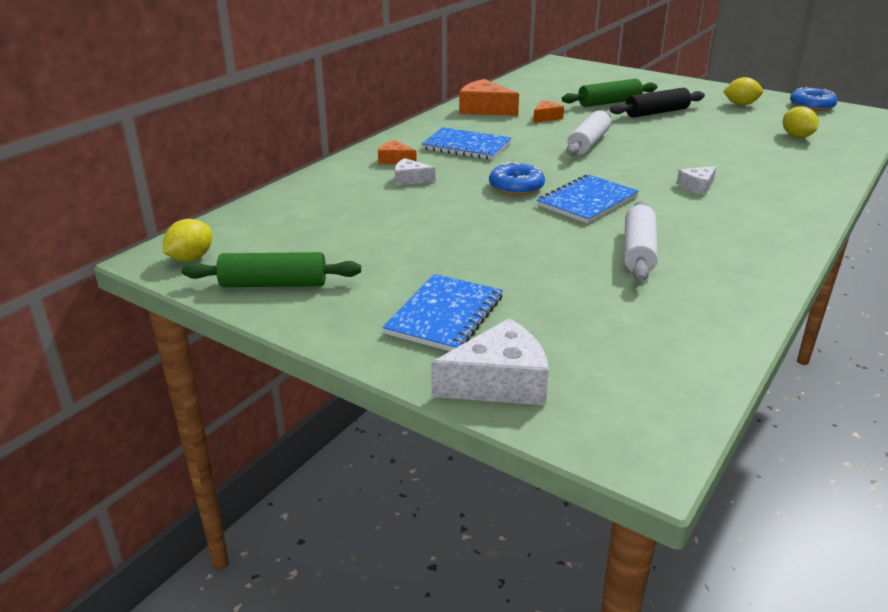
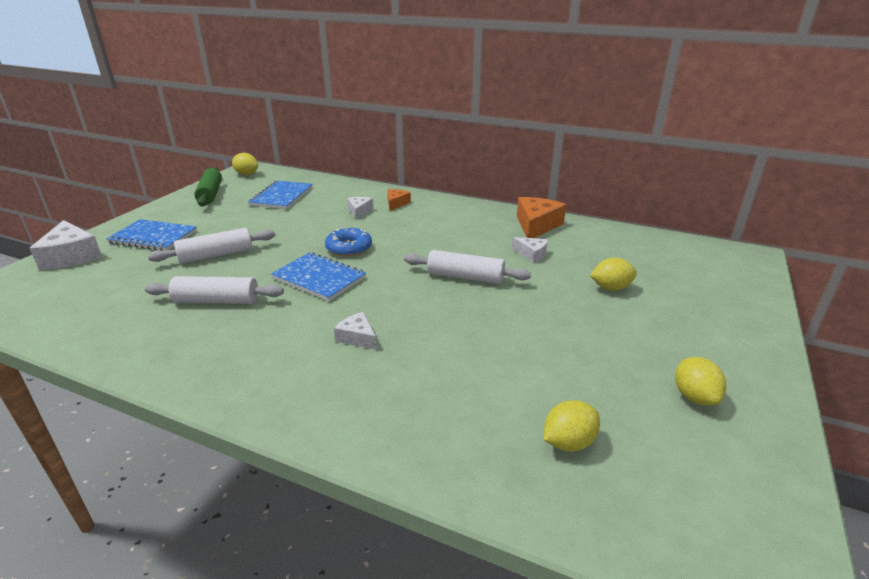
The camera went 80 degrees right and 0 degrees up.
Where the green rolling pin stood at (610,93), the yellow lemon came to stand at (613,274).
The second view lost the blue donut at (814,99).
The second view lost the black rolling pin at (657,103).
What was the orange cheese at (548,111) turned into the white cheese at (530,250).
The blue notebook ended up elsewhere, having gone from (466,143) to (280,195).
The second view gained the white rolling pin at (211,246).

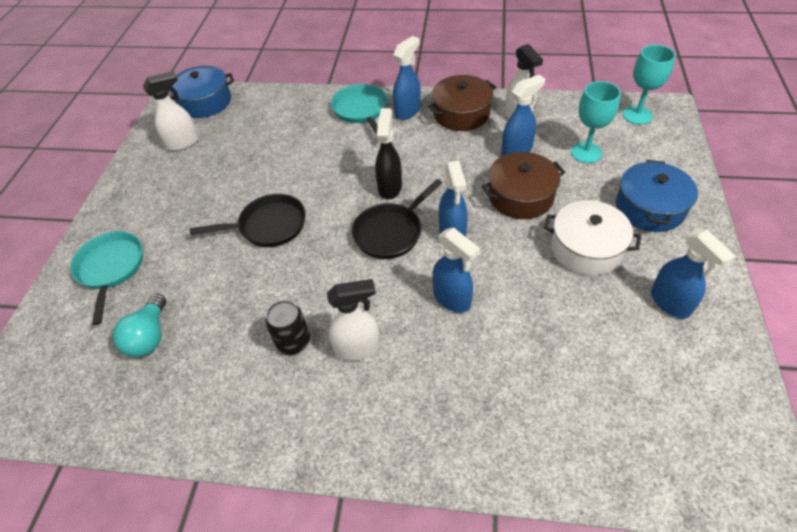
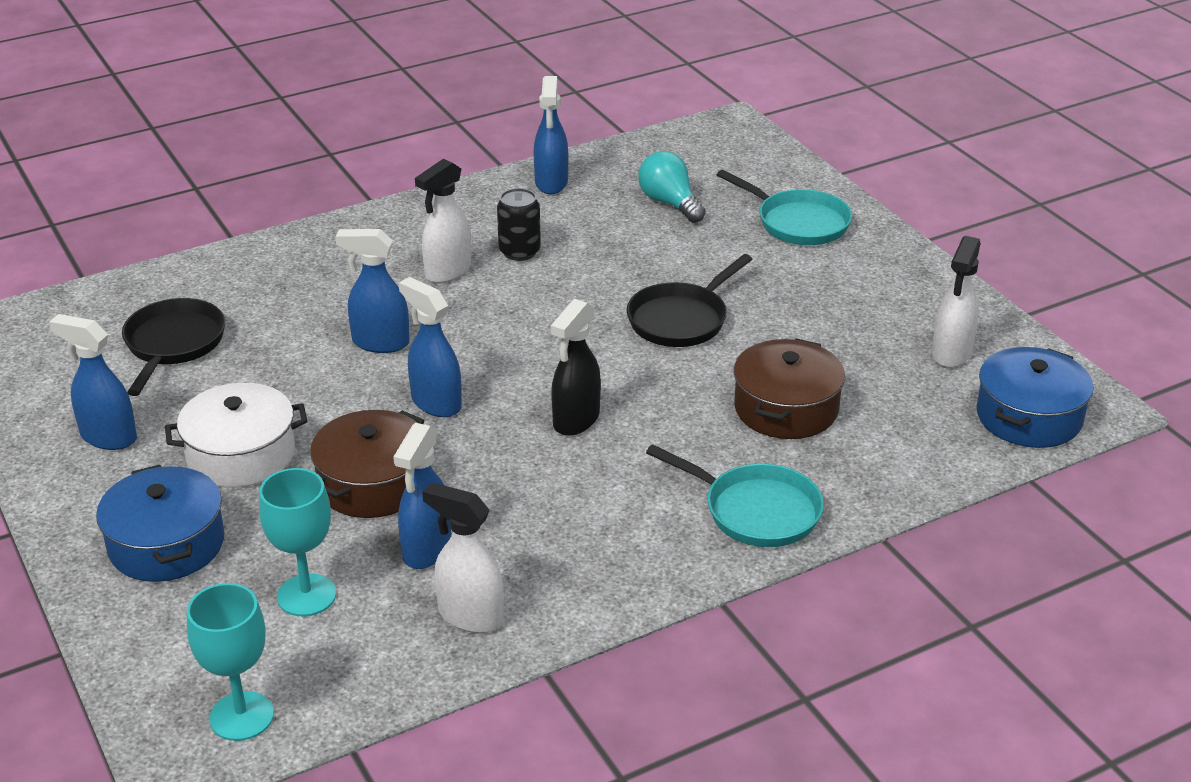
The camera went 140 degrees right and 15 degrees down.
The blue spray bottle ended up elsewhere, having gone from (407,78) to (551,135).
The brown pot ended up elsewhere, having gone from (462,103) to (789,388).
The black spray bottle at (388,153) ended up facing another way, 60 degrees clockwise from before.
The black pan ended up elsewhere, having gone from (397,219) to (173,347).

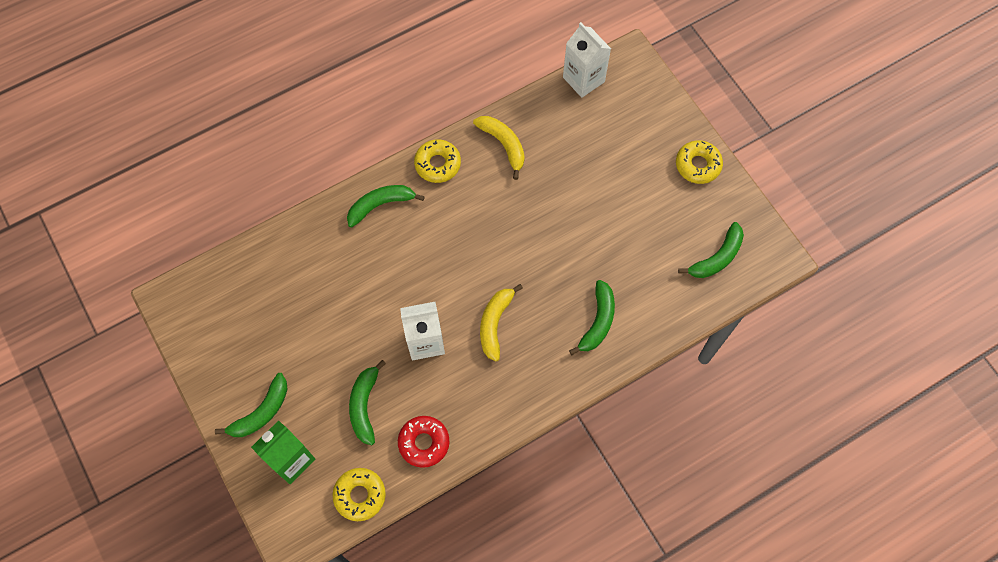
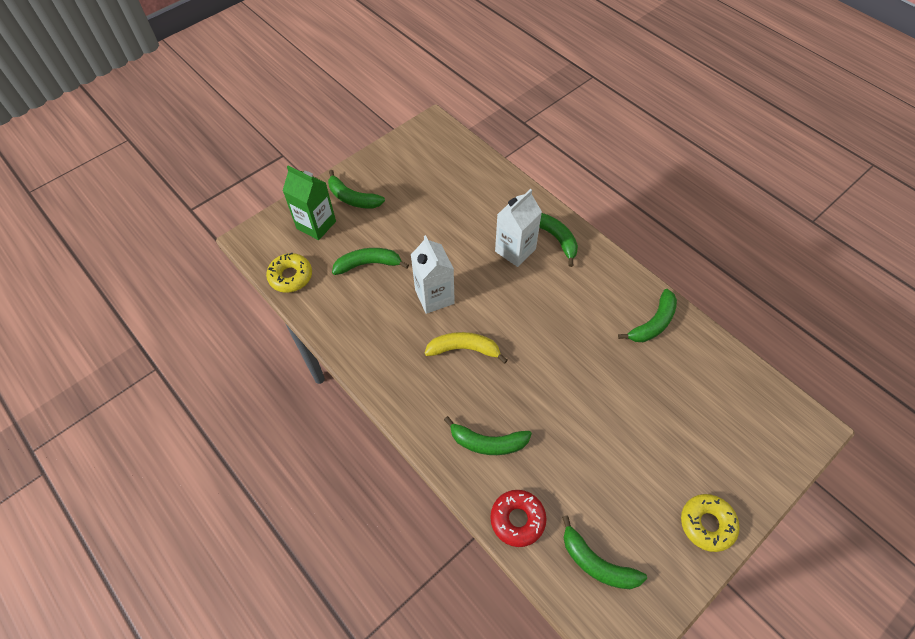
The camera went 80 degrees right and 10 degrees down.
The white carton ended up elsewhere, having gone from (587,60) to (518,228).
What was the yellow banana at (499,148) turned into the green banana at (647,315).
The second view lost the yellow donut at (437,161).
The red donut ended up elsewhere, having gone from (423,442) to (518,518).

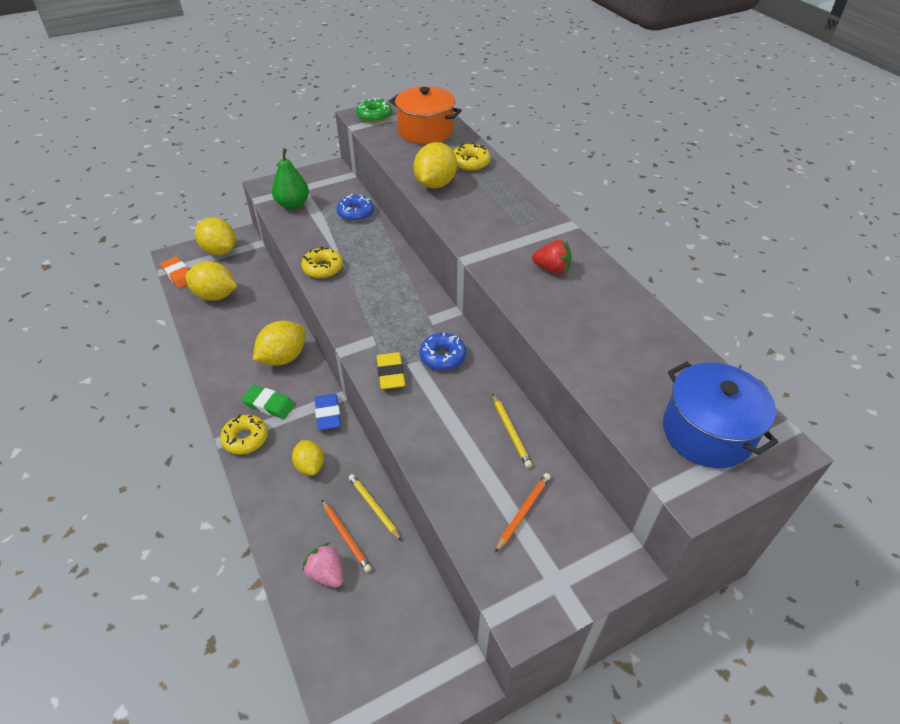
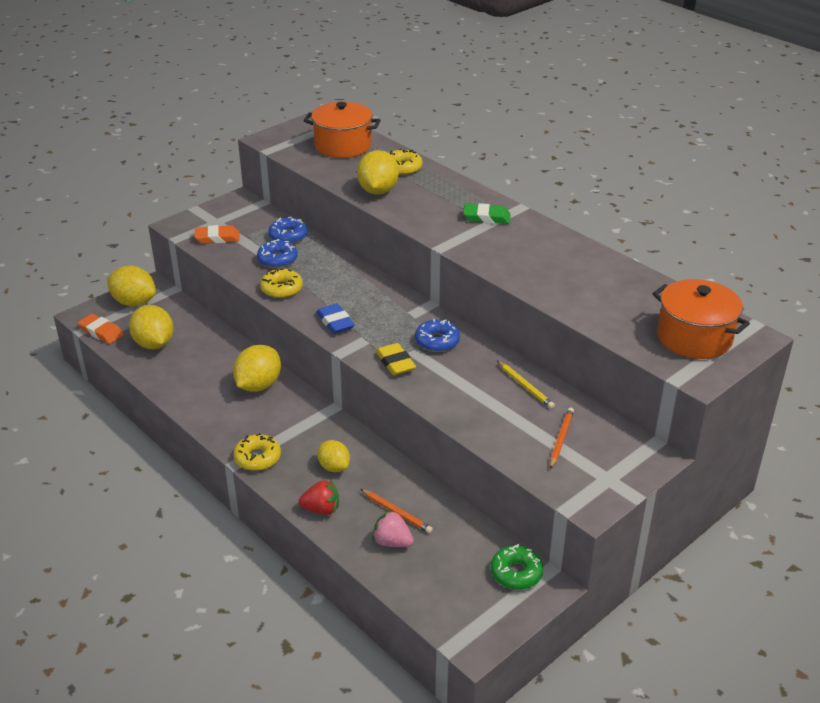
The camera went 15 degrees left and 10 degrees down.
The green donut ended up elsewhere, having gone from (374,110) to (517,567).
Where the green pear stood at (290,178), the orange eraser came to stand at (217,234).
The red strawberry ended up elsewhere, having gone from (552,257) to (318,497).
The yellow lemon at (211,281) ended up facing another way, 60 degrees clockwise from before.
What was the blue pot at (721,415) turned into the orange pot at (701,319).
The green eraser ended up elsewhere, having gone from (268,402) to (487,213).
The blue eraser ended up elsewhere, having gone from (328,412) to (335,319).
The second view lost the yellow pencil at (375,507).
The second view gained the blue donut at (277,253).

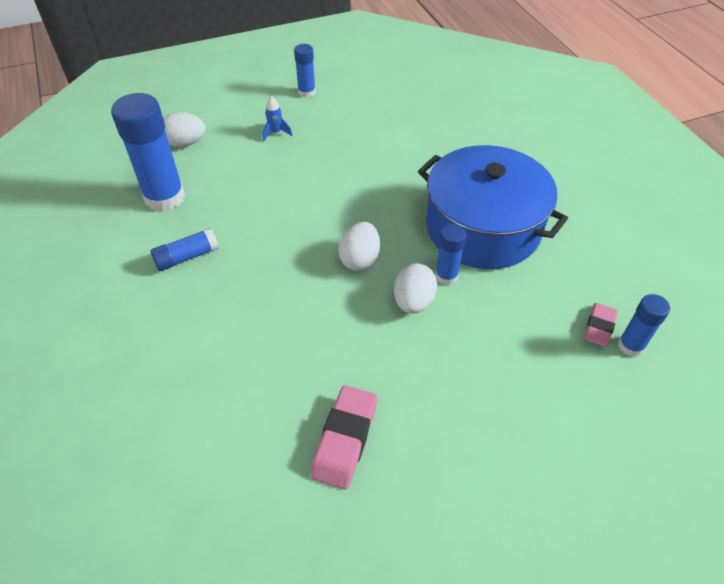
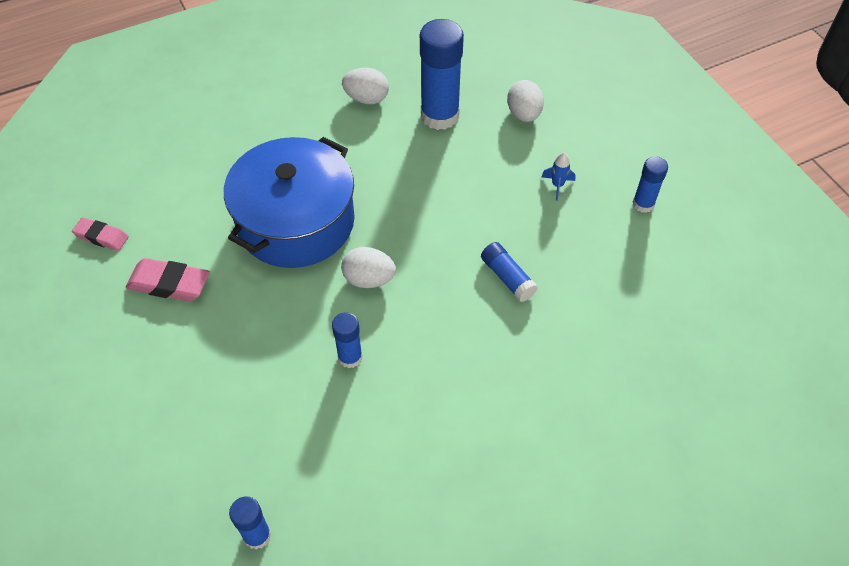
The camera went 85 degrees right and 5 degrees up.
The blue pot ended up elsewhere, having gone from (493,207) to (289,202).
The blue glue stick ended up elsewhere, having gone from (184,249) to (509,272).
The white egg ended up elsewhere, having gone from (415,288) to (365,86).
The pink eraser ended up elsewhere, having gone from (601,325) to (100,234).

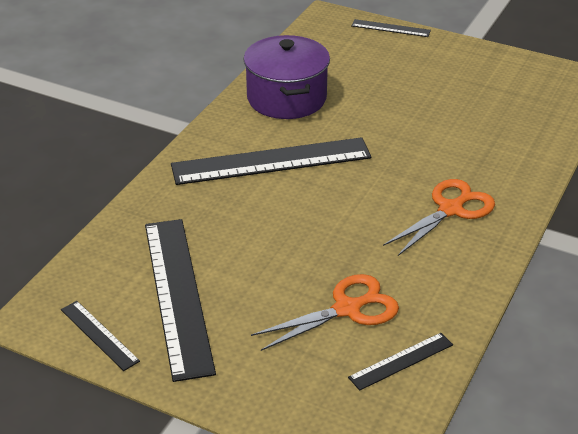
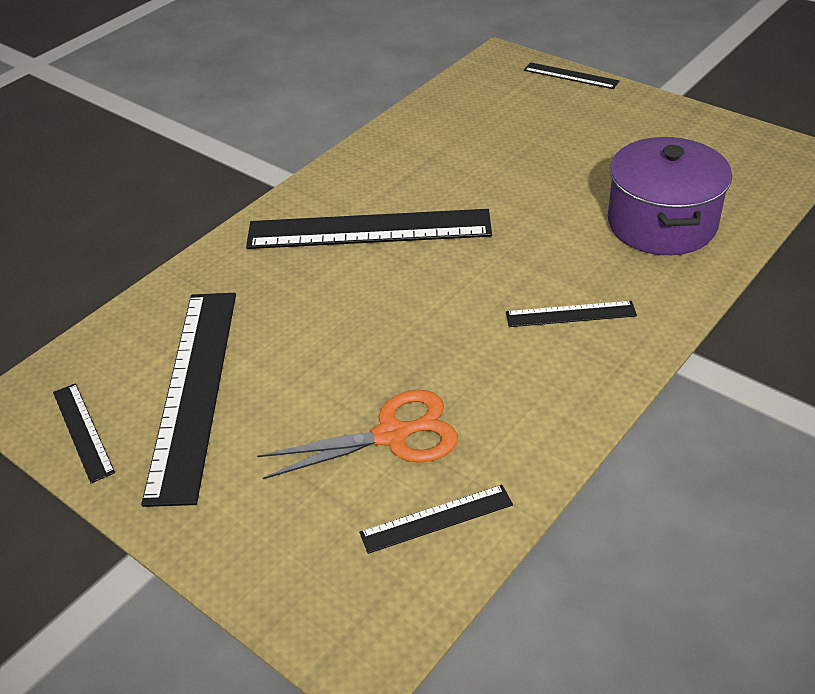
The camera went 15 degrees right and 5 degrees up.
The purple pot ended up elsewhere, having gone from (287,77) to (670,196).
Where the orange scissors stood at (439,217), the black ruler came to stand at (571,314).

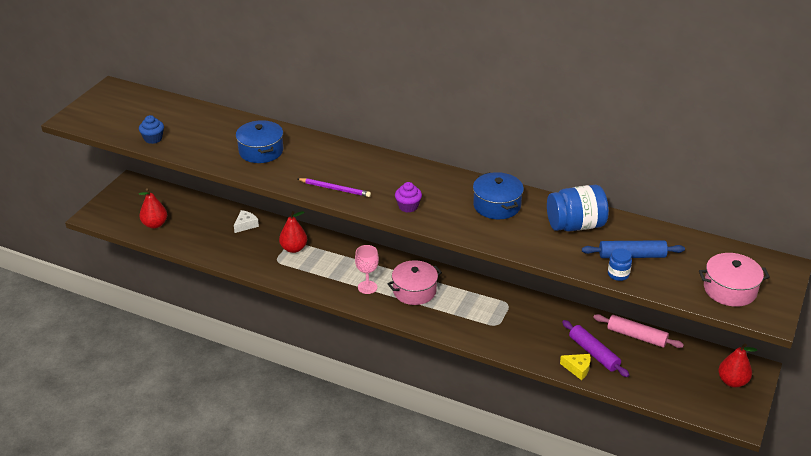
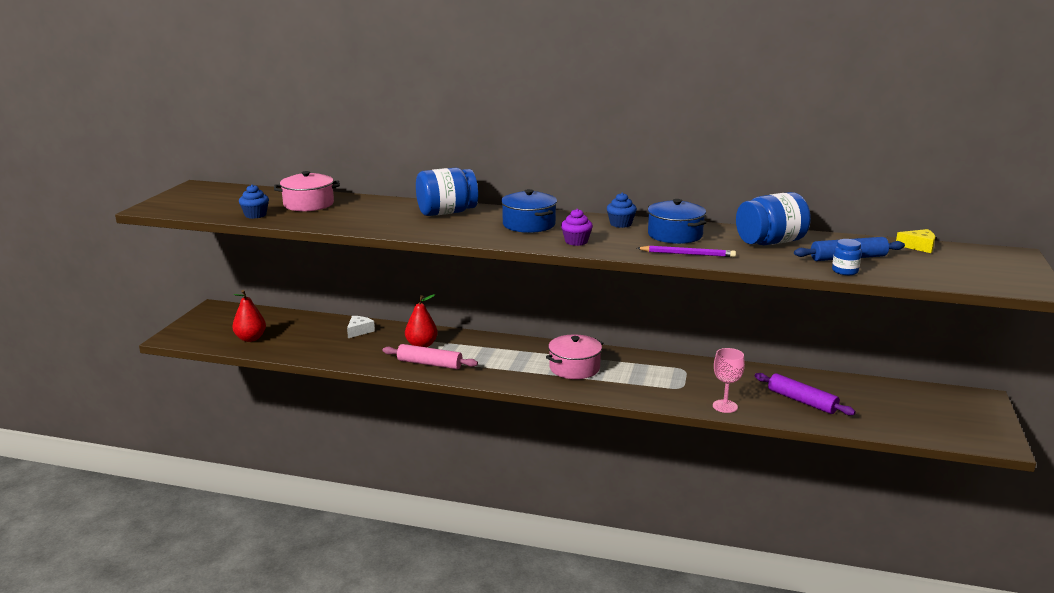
The camera went 10 degrees left and 15 degrees down.
The blue pot ended up elsewhere, having gone from (259,141) to (529,211).
The purple pencil ended up elsewhere, having gone from (334,187) to (686,251).
The pink goblet ended up elsewhere, having gone from (367,269) to (729,380).
The pink pot ended up elsewhere, having gone from (734,280) to (307,191).
The pink rolling pin ended up elsewhere, having gone from (638,331) to (430,356).
The second view lost the red pear at (737,365).
The yellow cheese ended up elsewhere, having gone from (575,367) to (915,241).
The second view gained the blue jar at (447,192).
The second view gained the blue cupcake at (622,210).

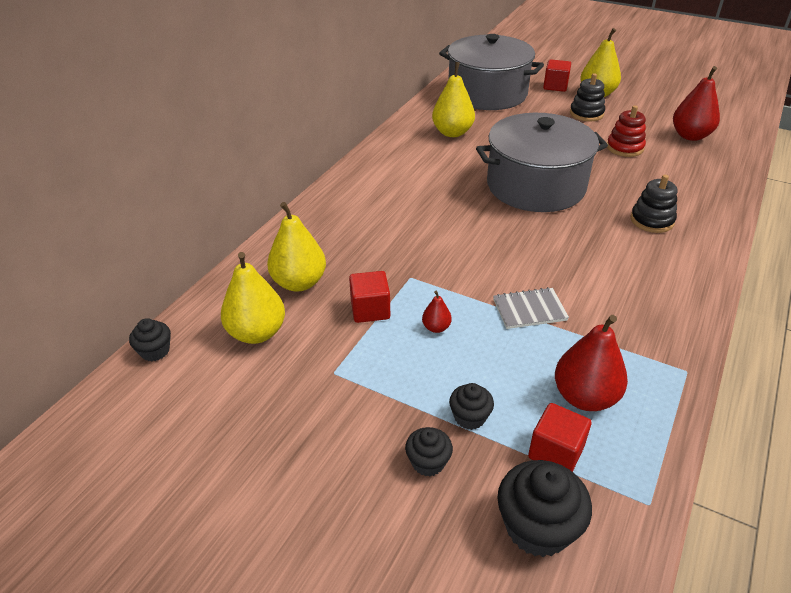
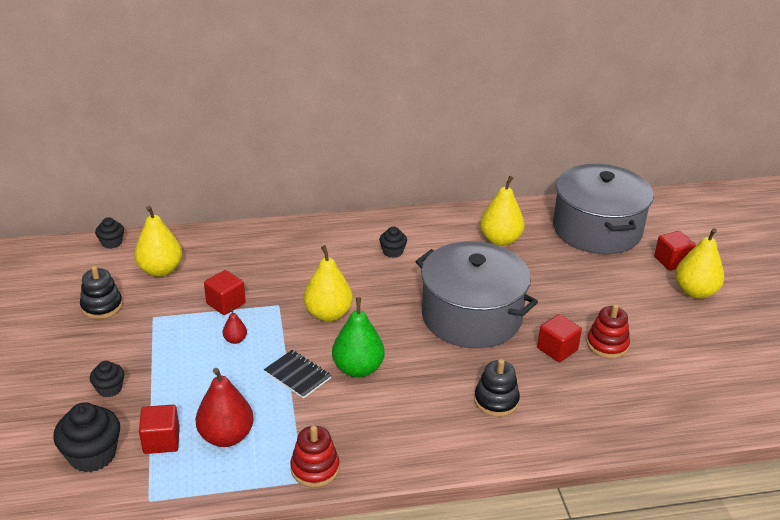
The camera went 50 degrees right and 5 degrees down.
The second view lost the red pear at (696,103).
The black stacking toy ended up elsewhere, having gone from (587,97) to (101,292).
The yellow pear ended up elsewhere, having gone from (296,246) to (328,284).
What was the grey notebook at (531,308) turned into the black notebook at (298,374).
The black cupcake ended up elsewhere, having gone from (471,406) to (393,242).
The second view gained the green pear at (358,337).
The second view gained the red cube at (559,338).
The second view gained the red stacking toy at (314,456).

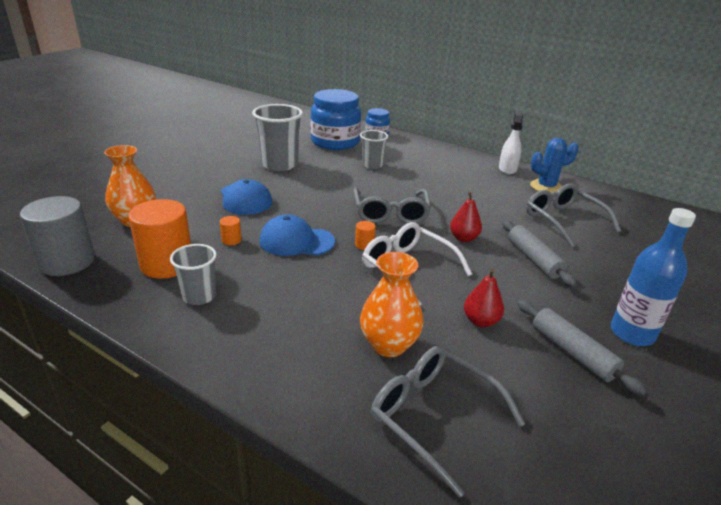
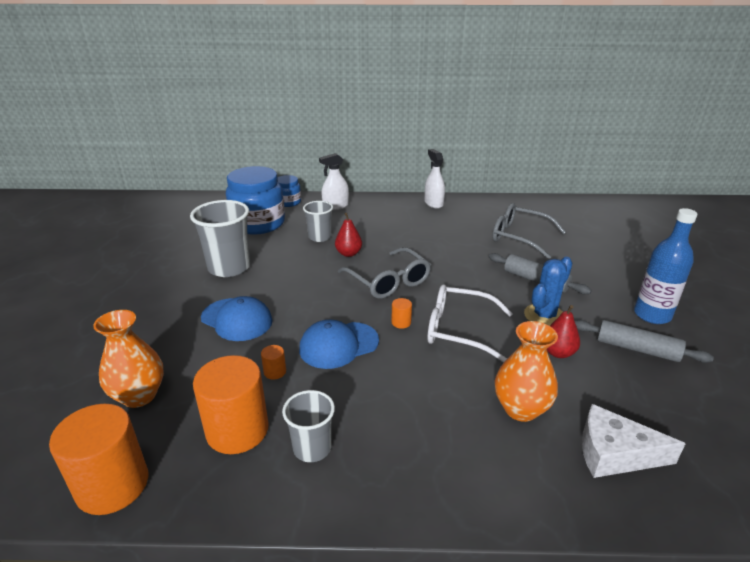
The camera went 30 degrees left and 0 degrees up.
The blue cactus ended up elsewhere, having gone from (554,165) to (548,291).
The red pear ended up elsewhere, having gone from (466,217) to (348,235).
What was the grey cylinder at (57,236) turned into the orange cylinder at (98,459).
Where the grey glasses stood at (448,421), the white cheese came to stand at (634,441).
The second view gained the white spray bottle at (334,181).

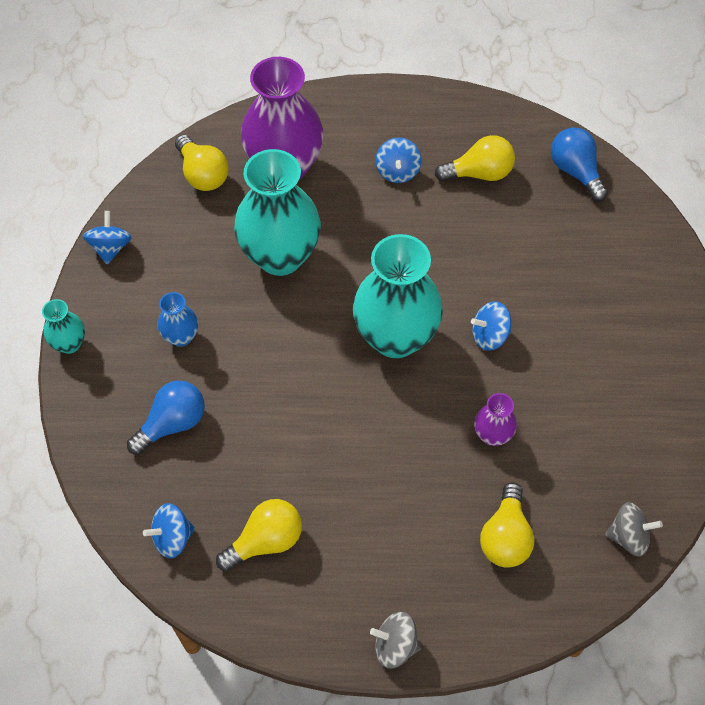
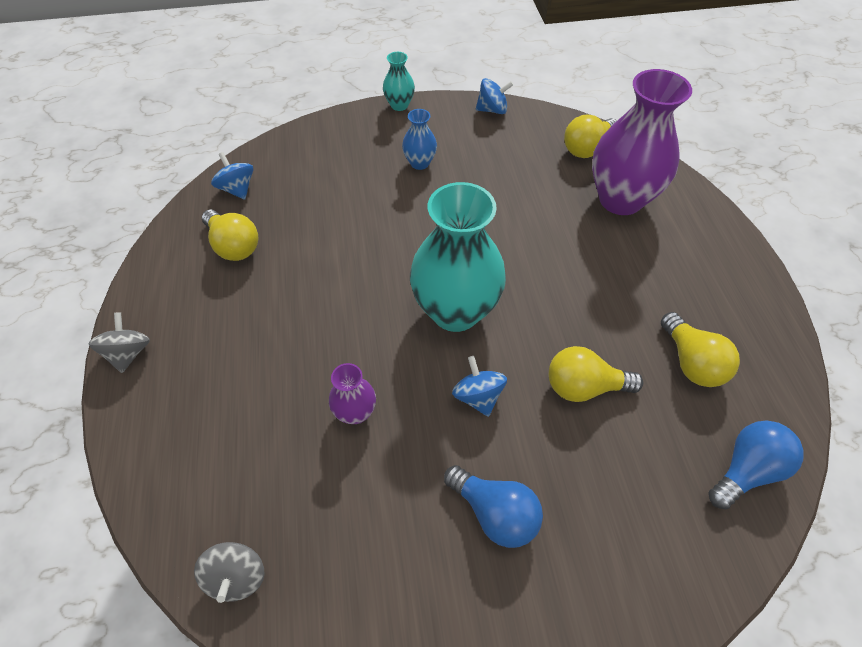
The camera went 80 degrees right and 5 degrees down.
The second view lost the blue spinning top at (398,160).
The second view lost the turquoise vase at (277,212).
The blue light bulb ended up elsewhere, having gone from (166,418) to (493,506).
The yellow light bulb ended up elsewhere, having gone from (507,525) to (596,374).

